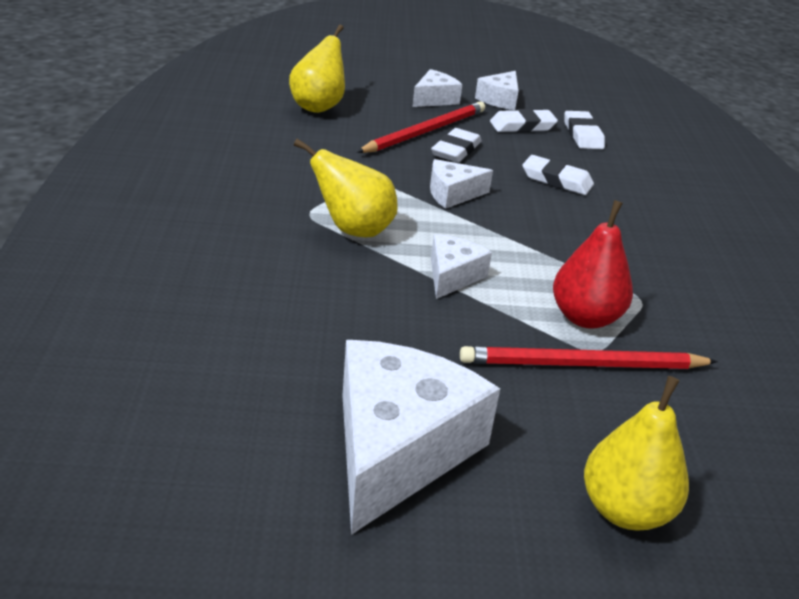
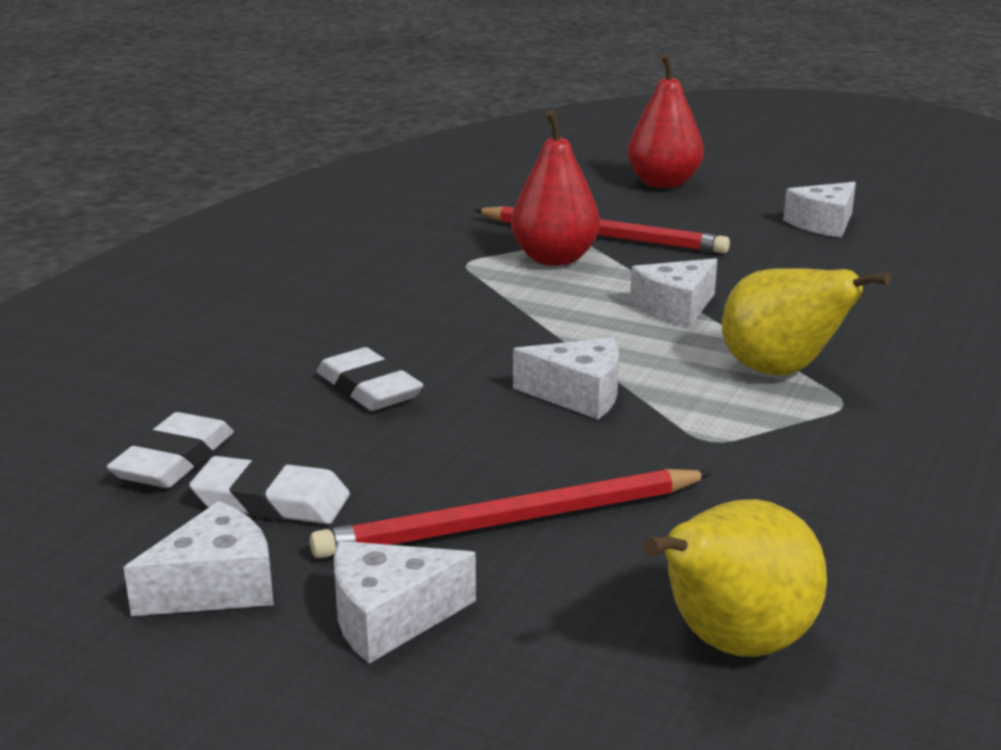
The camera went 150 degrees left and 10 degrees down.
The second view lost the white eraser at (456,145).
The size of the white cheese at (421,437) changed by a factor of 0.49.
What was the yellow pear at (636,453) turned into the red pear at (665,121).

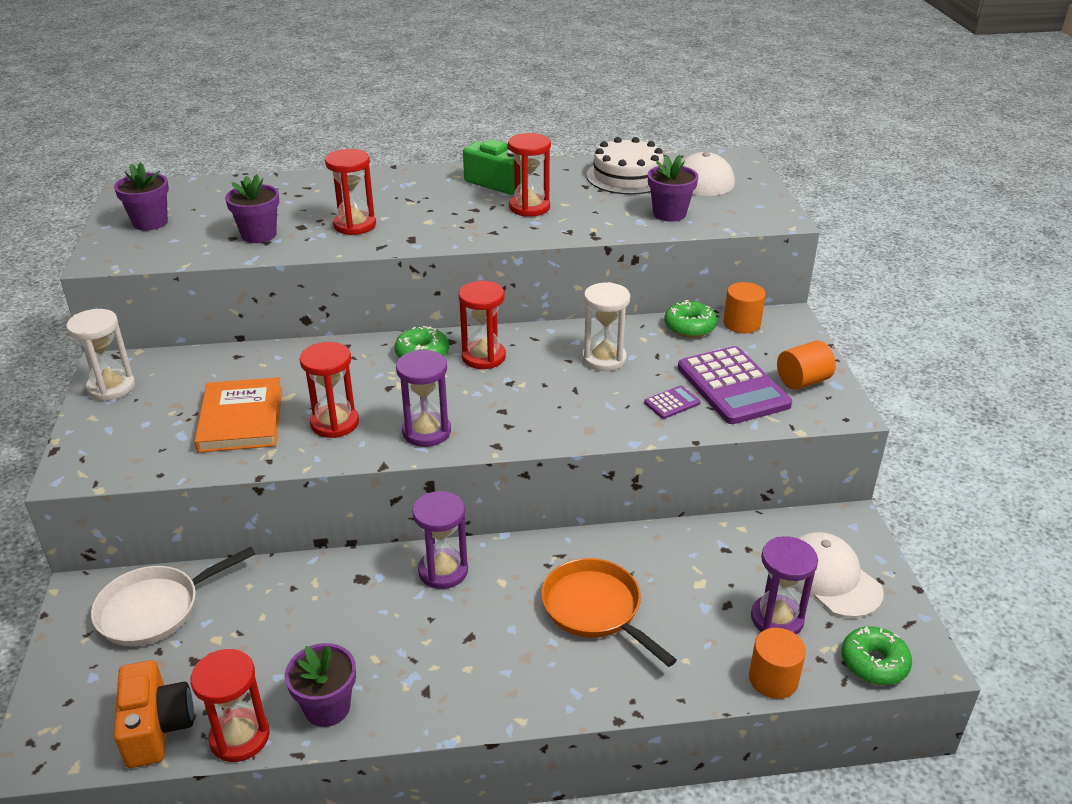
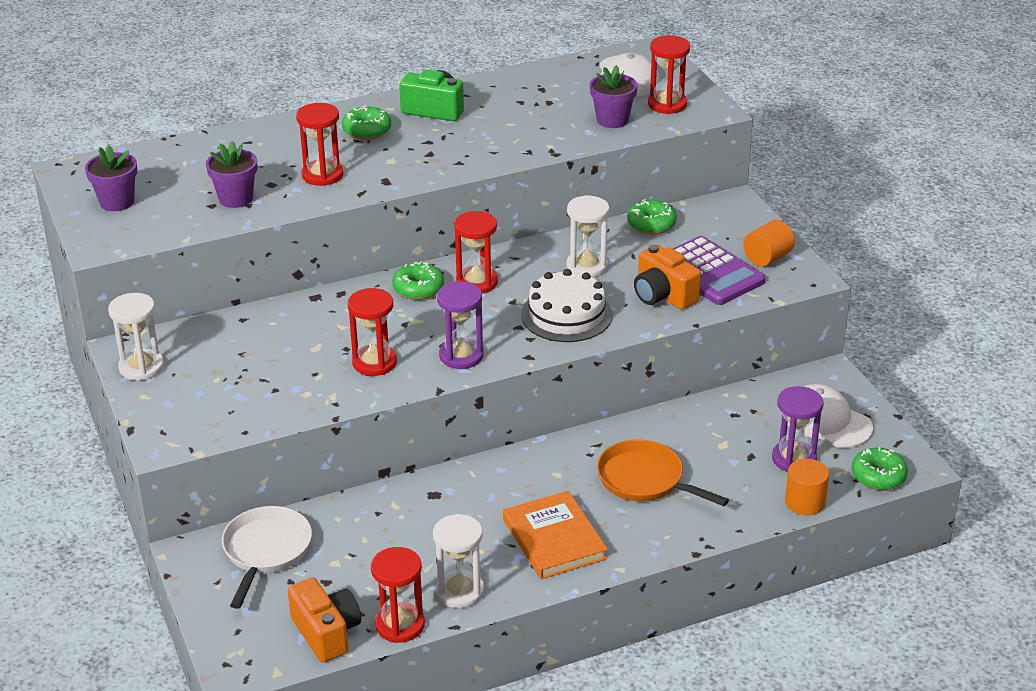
The camera went 15 degrees left and 0 degrees up.
The red hourglass ended up elsewhere, having gone from (529,175) to (669,74).
The white cake ended up elsewhere, having gone from (625,166) to (567,305).
The second view lost the orange cylinder at (744,307).
The orange book ended up elsewhere, having gone from (238,415) to (555,535).
Where the purple calculator stood at (672,402), the orange camera came to stand at (667,277).
The second view lost the purple hourglass at (440,540).
The white pan at (173,596) ended up facing another way, 150 degrees clockwise from before.
Where the purple flower pot stood at (320,685), the white hourglass came to stand at (458,561).
The second view gained the green donut at (366,123).

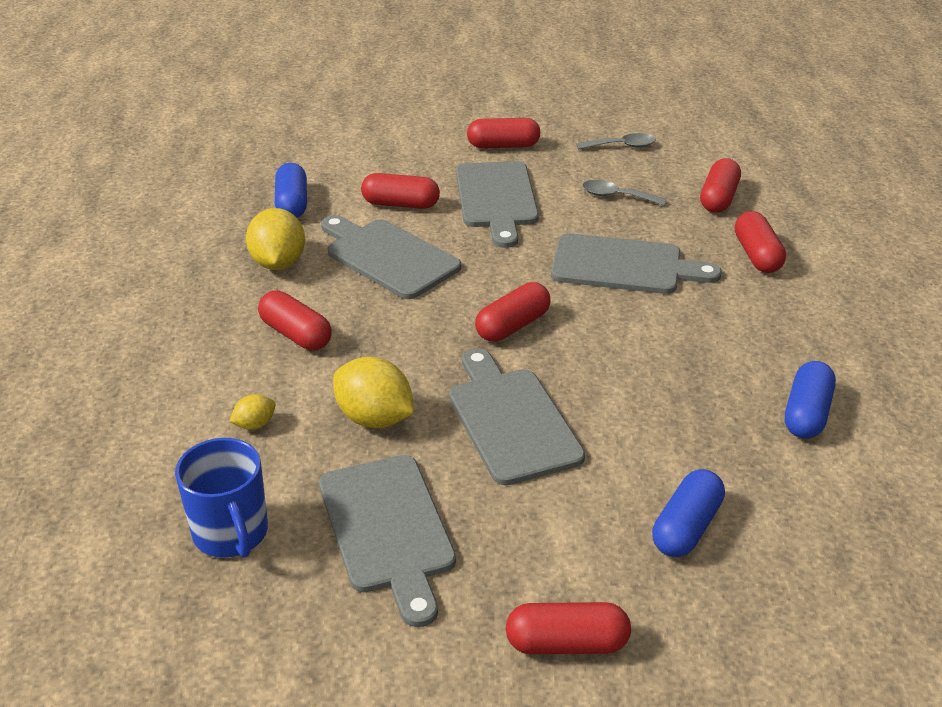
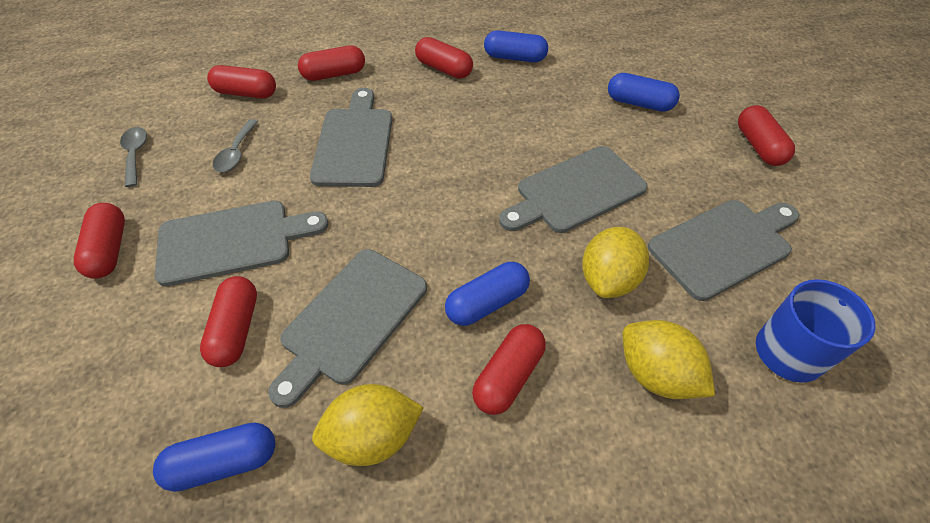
The camera went 100 degrees left and 15 degrees up.
The red capsule ended up elsewhere, having gone from (513,312) to (444,58).
The size of the yellow lemon at (252,412) changed by a factor of 2.00.
The second view gained the blue capsule at (487,294).

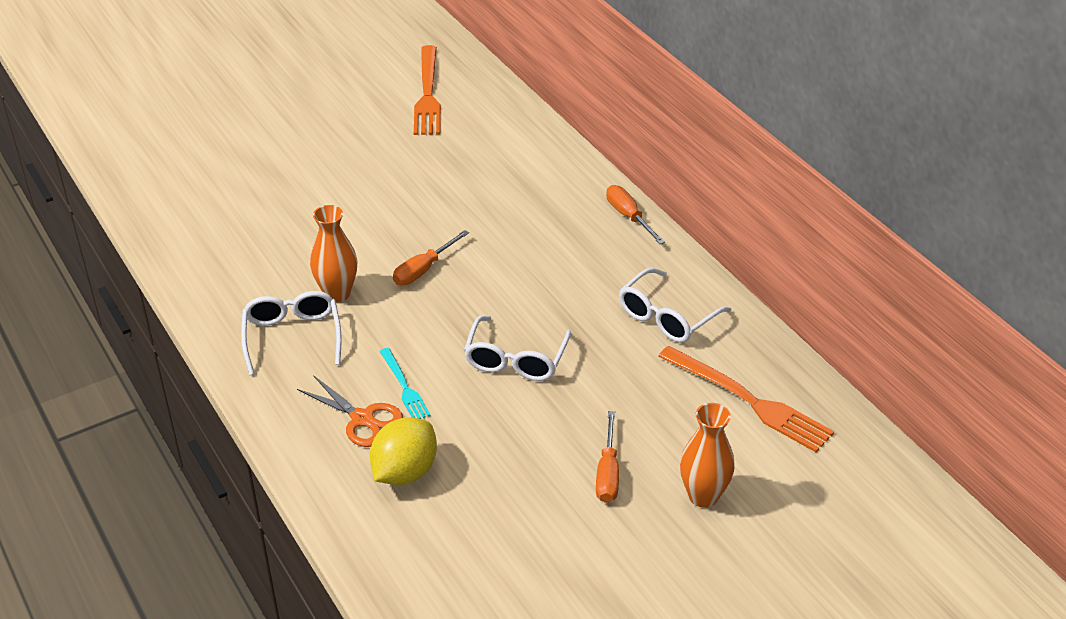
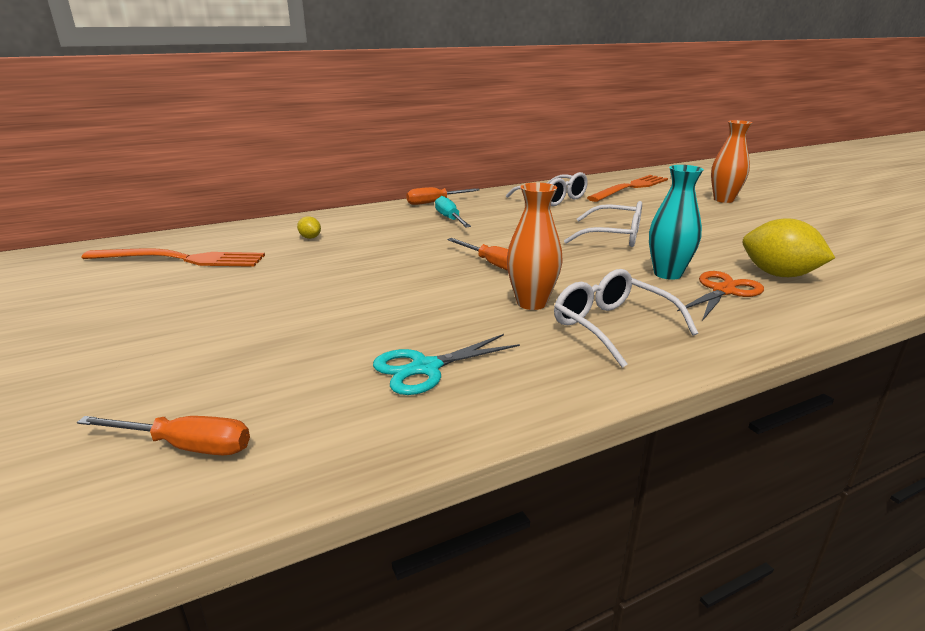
The camera went 85 degrees left and 15 degrees down.
The white glasses at (291,333) ended up facing another way, 60 degrees clockwise from before.
Where the turquoise fork stood at (405,383), the turquoise vase came to stand at (676,222).
The orange screwdriver ended up elsewhere, having gone from (607,457) to (163,435).
The second view gained the turquoise screwdriver at (453,211).
The second view gained the yellow lemon at (309,227).
The second view gained the turquoise scissors at (446,364).

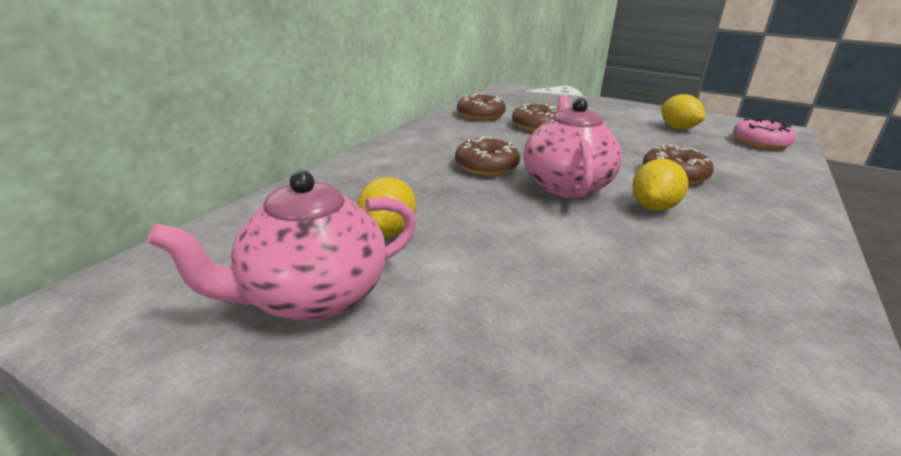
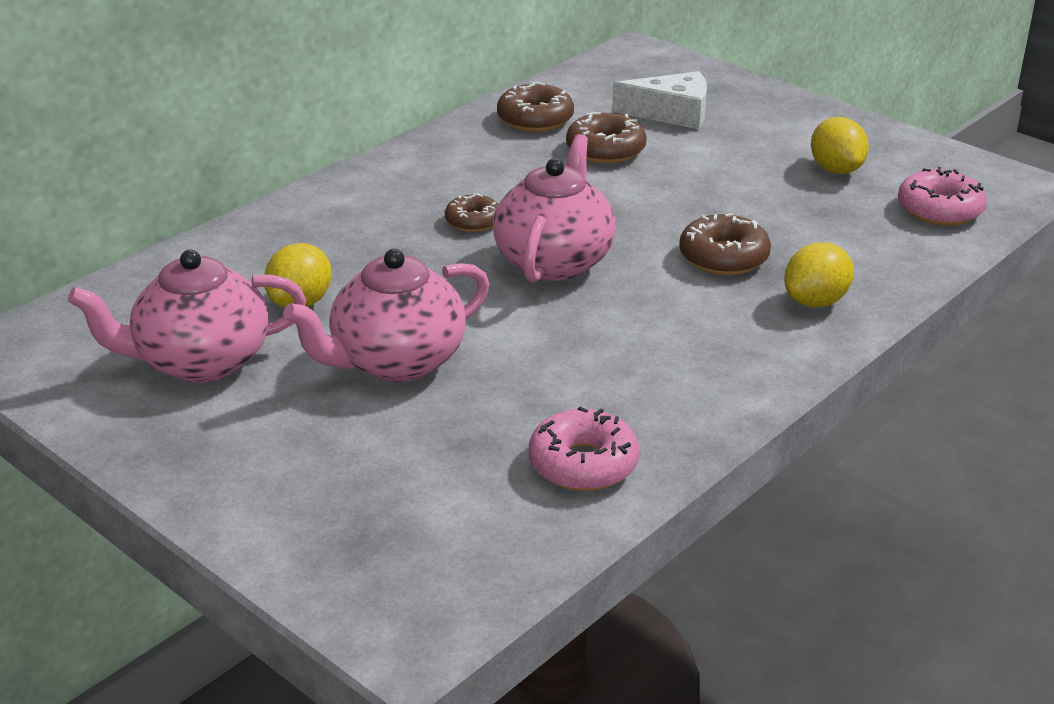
The camera went 15 degrees right and 5 degrees up.
The size of the brown donut at (487,156) changed by a factor of 0.65.
The yellow lemon ended up elsewhere, having gone from (660,185) to (819,275).
The second view gained the pink teapot at (386,315).
The second view gained the pink donut at (584,449).

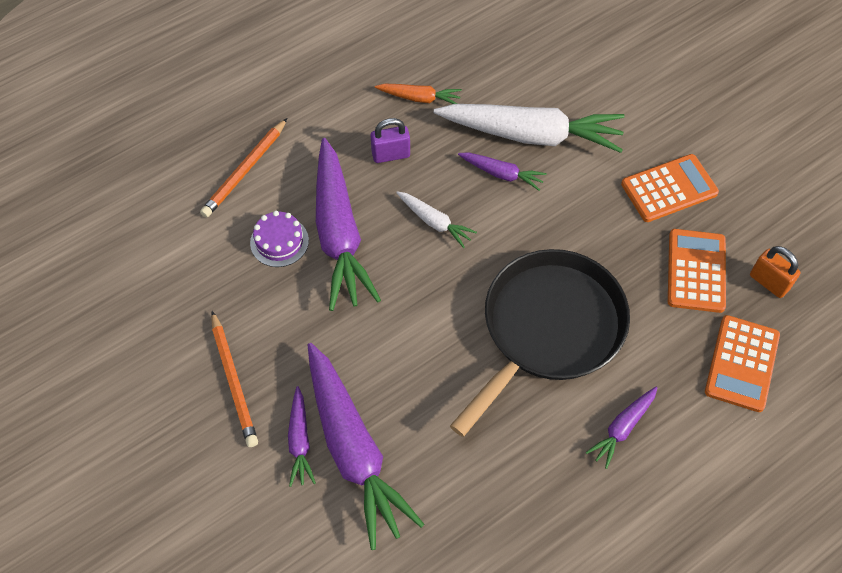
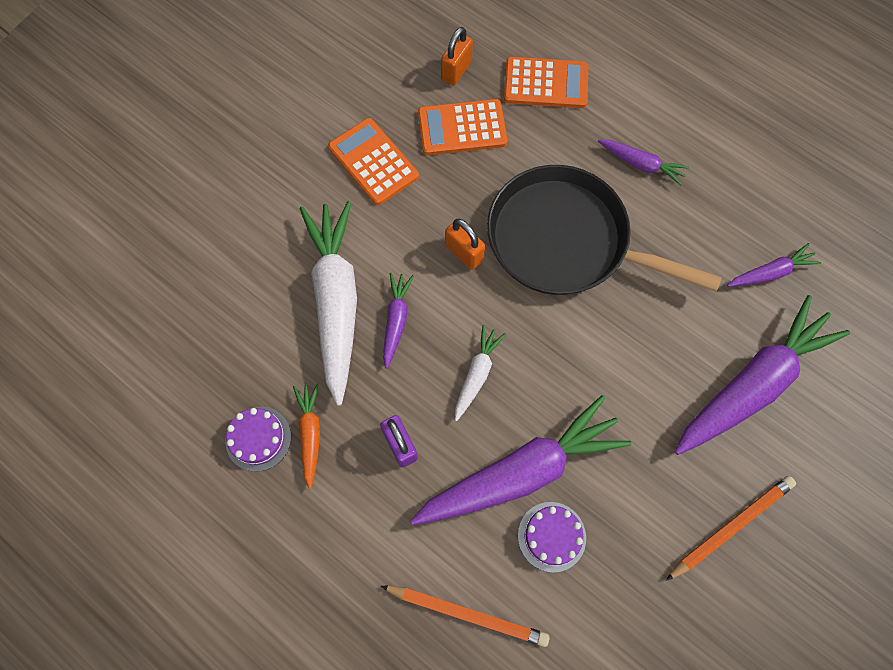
The camera went 105 degrees left and 10 degrees up.
The purple carrot ended up elsewhere, having gone from (302,436) to (774,265).
The second view gained the orange padlock at (465,244).
The second view gained the purple cake at (258,439).

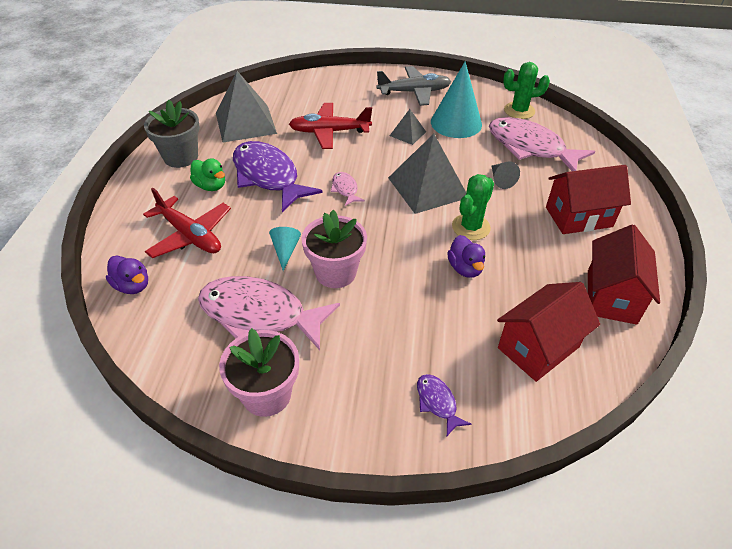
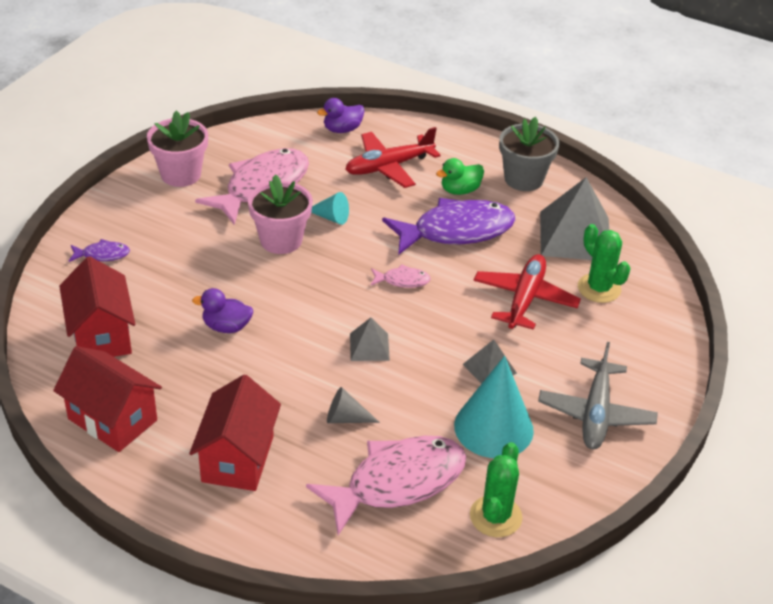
The camera went 110 degrees right and 5 degrees down.
The size of the grey pyramid at (427,174) changed by a factor of 0.50.
The green cactus ended up elsewhere, having gone from (473,207) to (604,263).

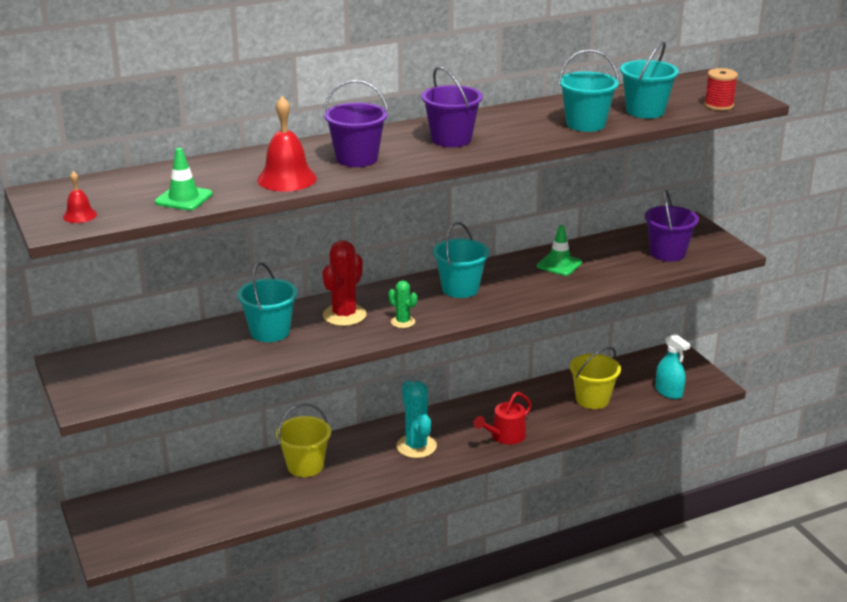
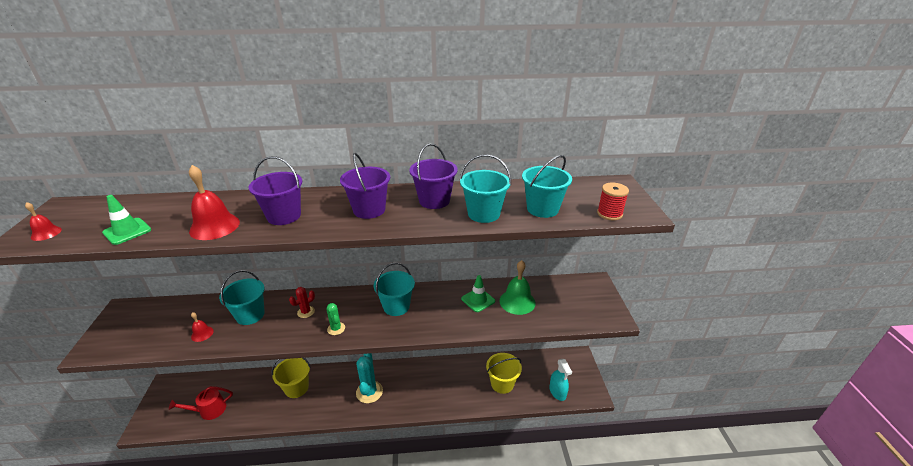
The camera went 20 degrees right and 5 degrees up.
The purple bucket ended up elsewhere, having gone from (672,225) to (433,176).
The size of the red cactus at (345,283) changed by a factor of 0.56.
The red watering can ended up elsewhere, having gone from (503,418) to (201,403).
The second view gained the green bell at (518,287).
The second view gained the red bell at (202,327).

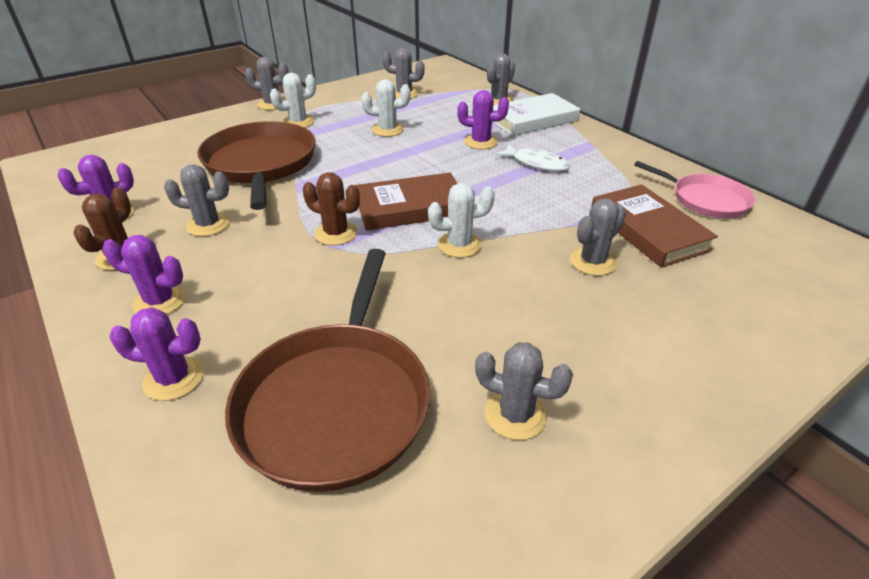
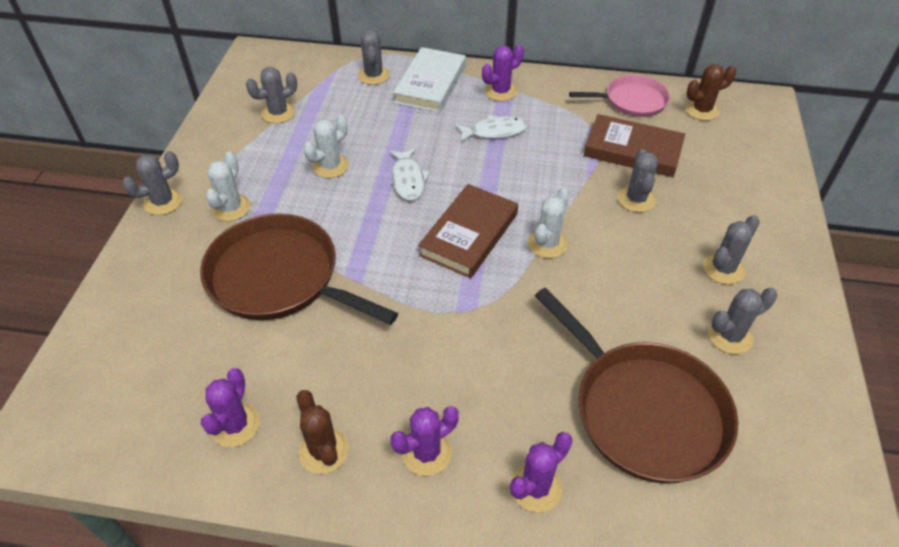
The camera went 45 degrees left and 10 degrees up.
The purple cactus ended up elsewhere, having gone from (483,119) to (503,72).
The grey cactus ended up elsewhere, having gone from (197,200) to (731,250).
The brown cactus ended up elsewhere, having gone from (331,209) to (711,92).
The second view gained the white fish at (409,174).

